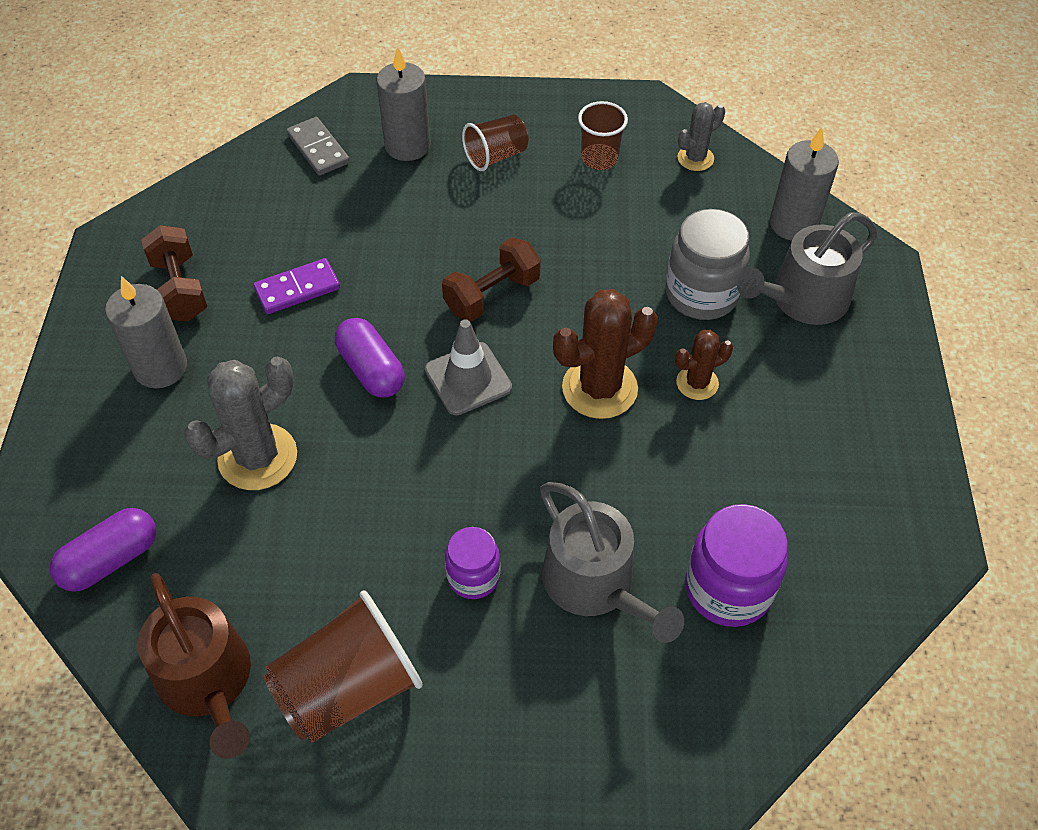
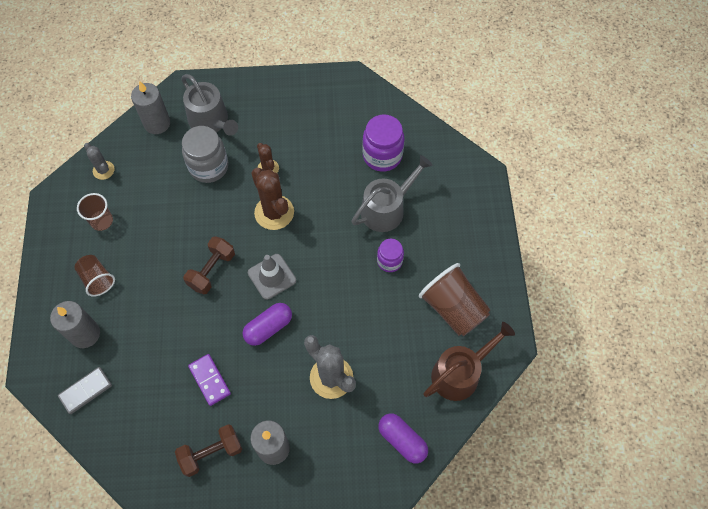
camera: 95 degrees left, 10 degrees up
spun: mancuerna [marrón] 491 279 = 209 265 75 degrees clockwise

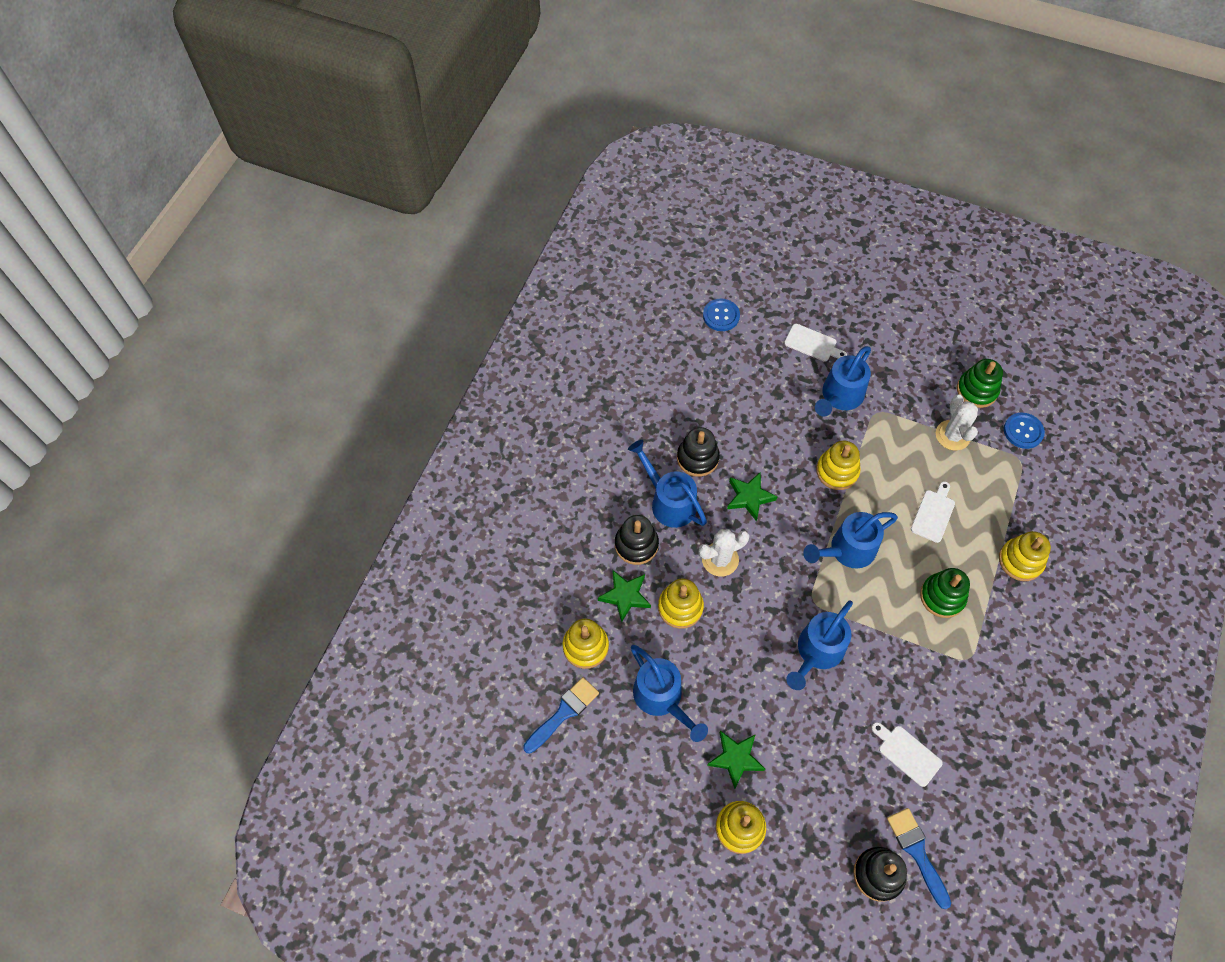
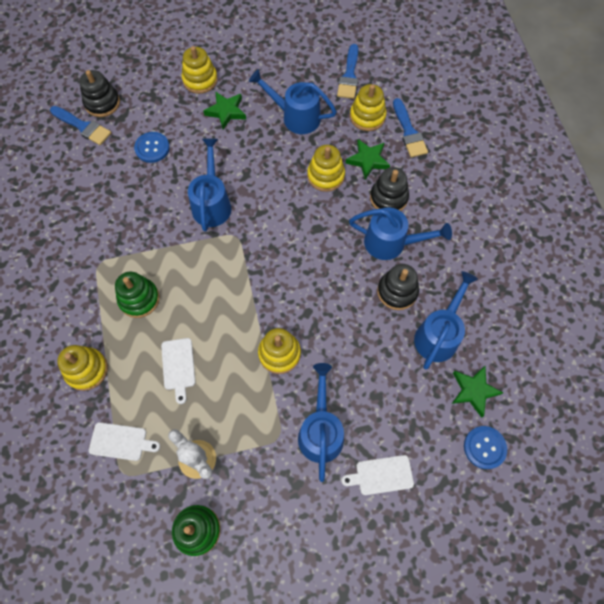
camera: 145 degrees right, 5 degrees up
missing: cactus [blanco] 724 553
appeared: pincel [azul] 410 127
relocated: botón [azul] 1024 431 to 152 147; estrella [verde] 752 496 to 477 392; regadera [azul] 850 540 to 446 320; tabla de cortar [blanco] 907 754 to 124 441

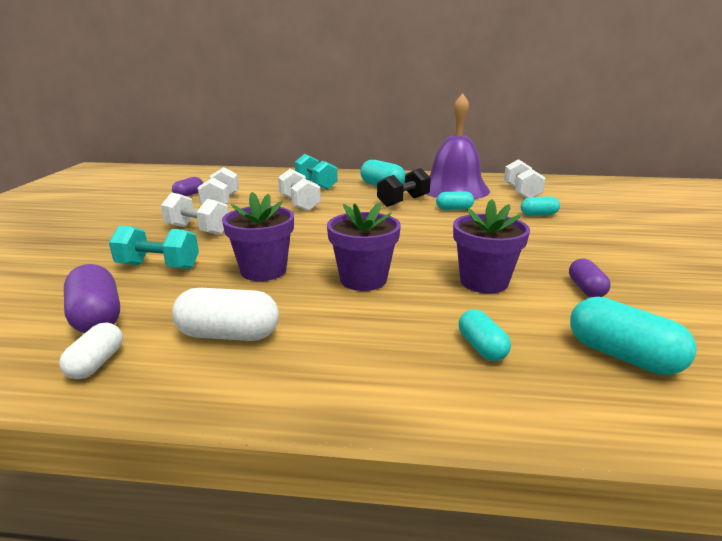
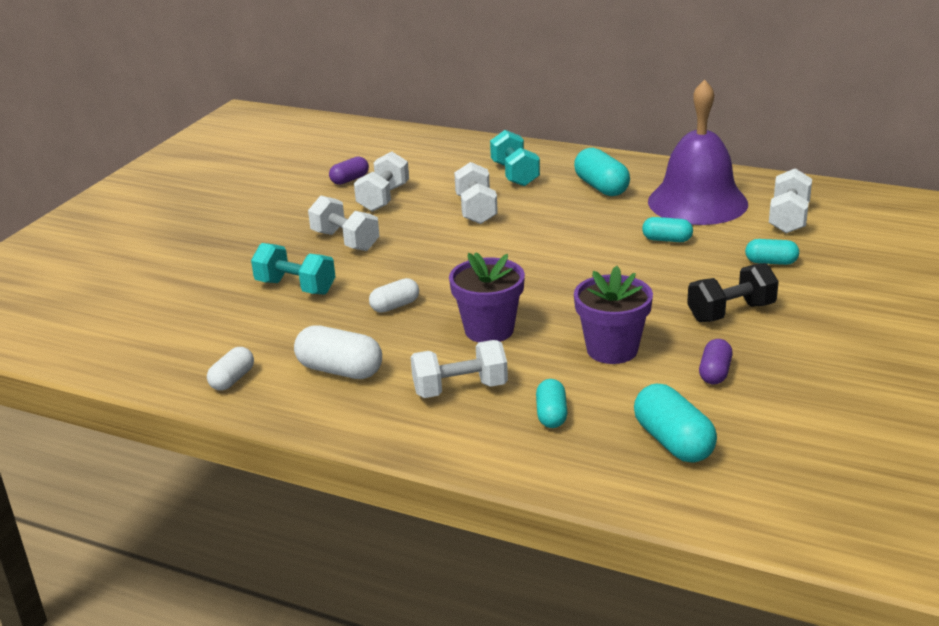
camera: 20 degrees right, 5 degrees up
missing: cápsula [morado] 92 298
appeared: mancuerna [blanco] 459 369
relocated: mancuerna [negro] 404 187 to 733 292
exchanged: maceta [morado] 258 236 to cápsula [blanco] 394 295

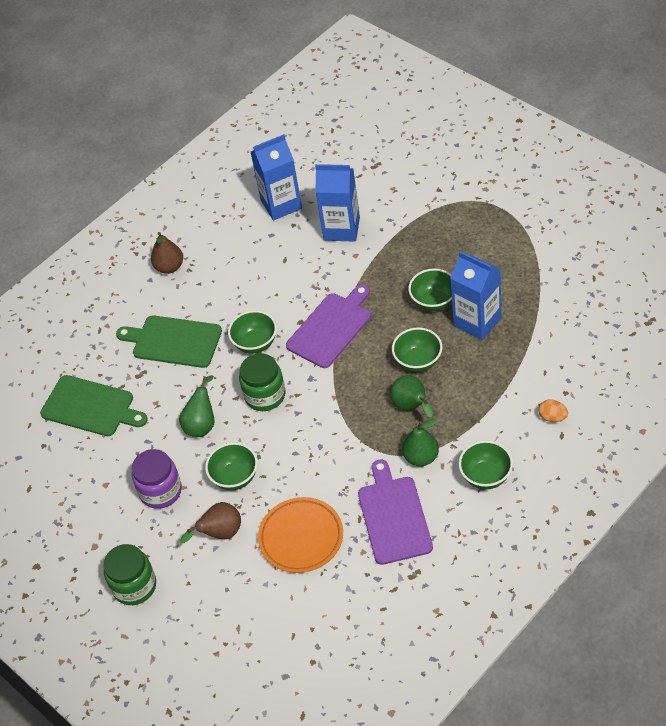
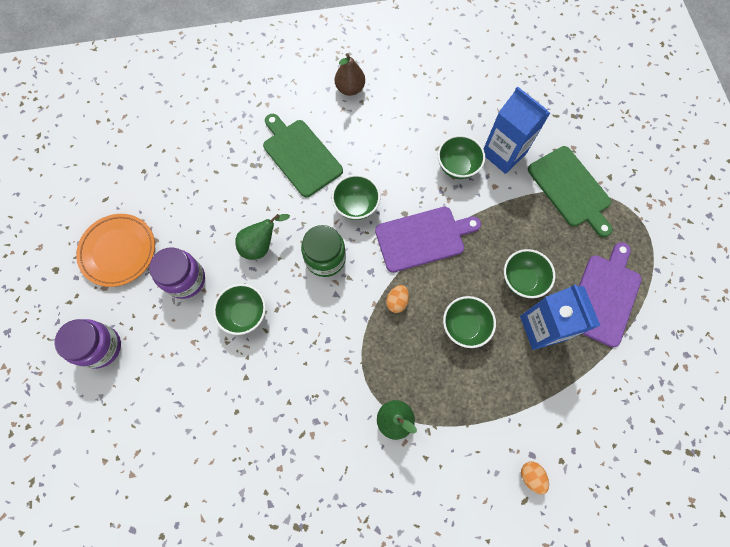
camera: 30 degrees right, 20 degrees up
missing: cartón de leche [azul] 276 177; pera [verde] 411 396; pera [marrón] 211 522
appeared: huevo [naranja] 397 299
relocated: tabla de cortar [verde] 94 405 to 570 191; cuenco [verde] 486 464 to 461 157; tabla de cortar [morado] 395 512 to 610 294; plato [naranja] 300 535 to 115 250
colour: tarro [verde] 129 574 to tarro [morado] 87 344

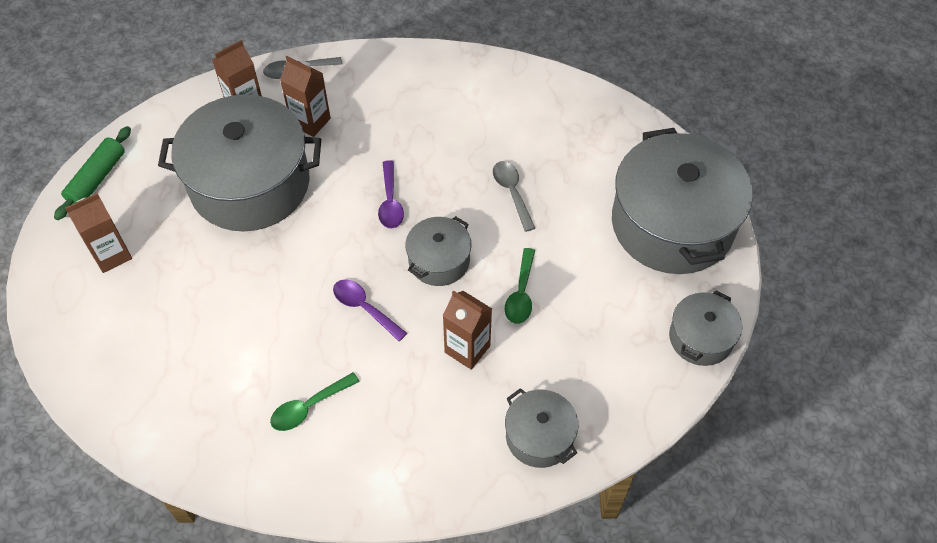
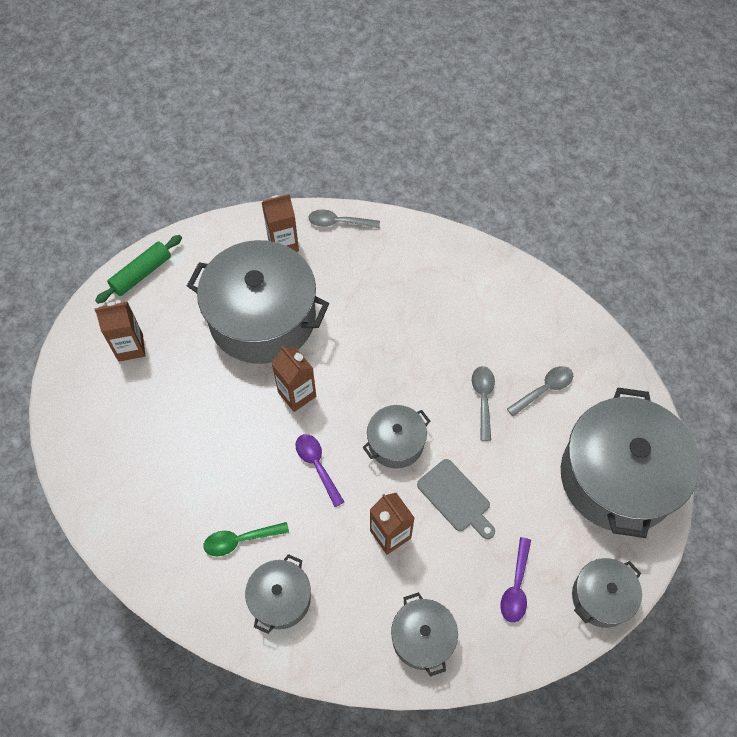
camera: 20 degrees right, 5 degrees up
appeared: cuchara [gris] 540 391; olla [gris] 278 594
relocated: cartón de leche [marrón] 305 96 to 293 379; cuchara [morado] 391 194 to 515 580
exchanged: cuchara [verde] 520 286 to tabla de cortar [gris] 456 499

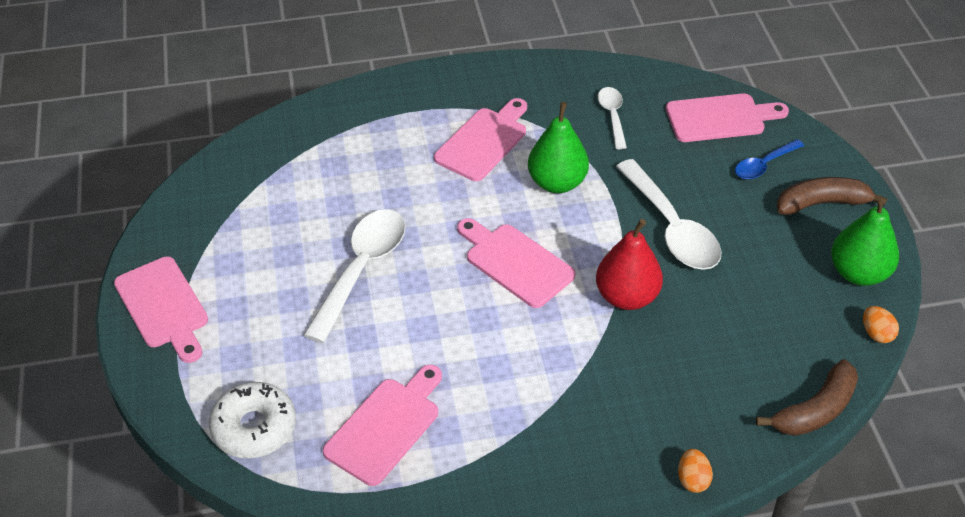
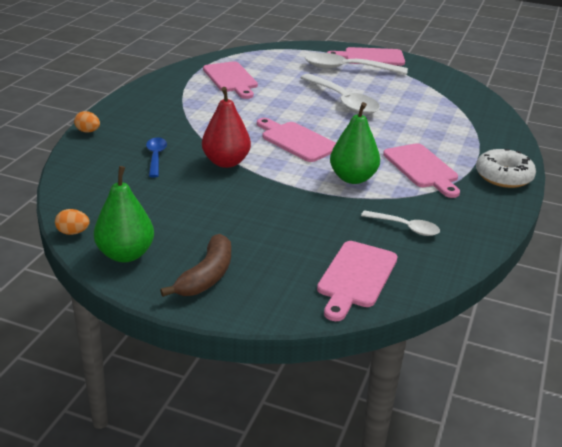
camera: 120 degrees right, 15 degrees down
missing: plátano [marrón] 807 397
relocated: cuchara [azul] 769 159 to 156 157; cuchara [blanco] 669 214 to 356 64; rosquilla [blanco] 252 420 to 506 168
spun: tabla de cortar [rosa] 516 263 = 296 140 120 degrees counterclockwise

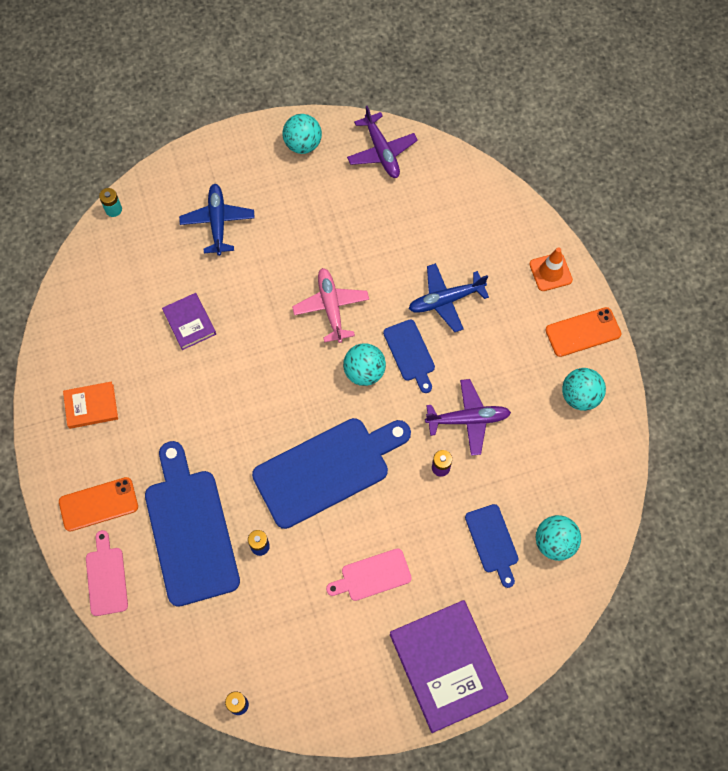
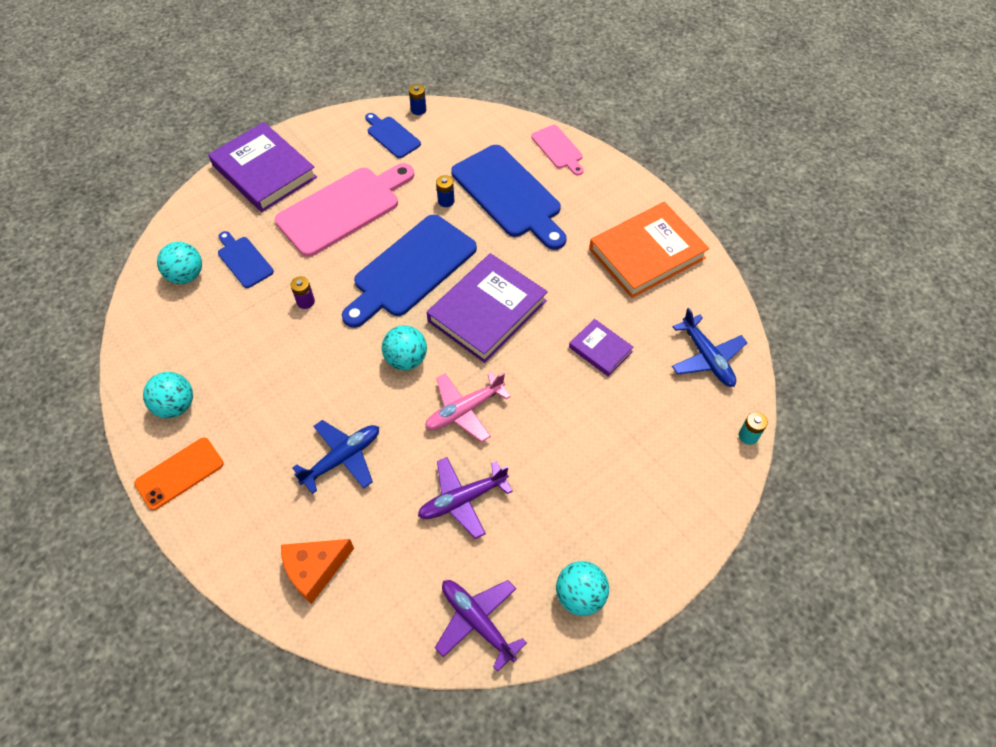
camera: 160 degrees right, 10 degrees down
missing: cono de tráfico [naranja] 551 269; móvil [naranja] 98 504
appeared: libro [morado] 487 308; queso [naranja] 317 571
relocated: avión [azul] 217 220 to 709 347; tabla de cortar [azul] 409 356 to 393 135; avión [morado] 468 417 to 465 498
spun: avión [rosa] 330 305 = 468 407 90 degrees clockwise
size: libro [naranja] 90 405 = 649 250 x1.96; tabla de cortar [rosa] 369 574 = 344 210 x1.99

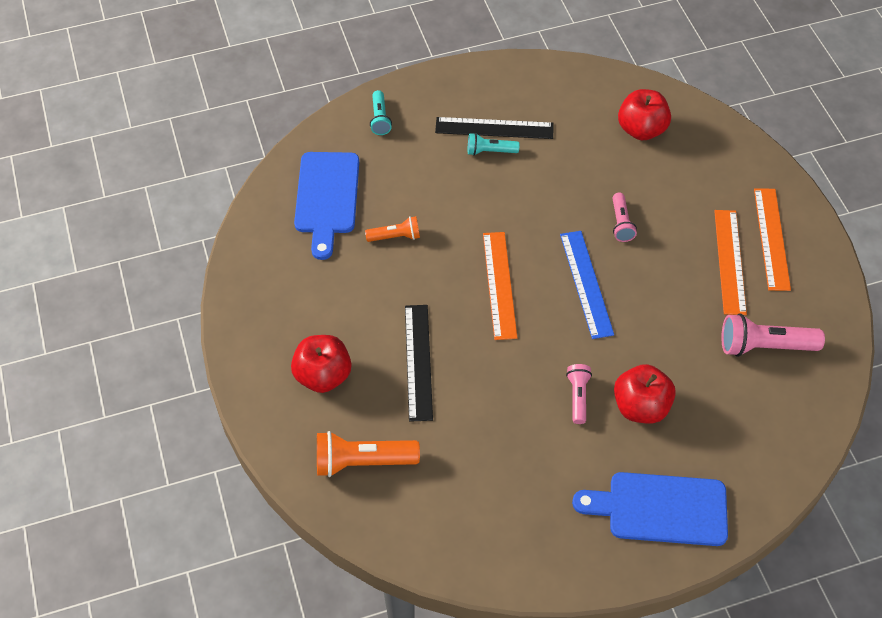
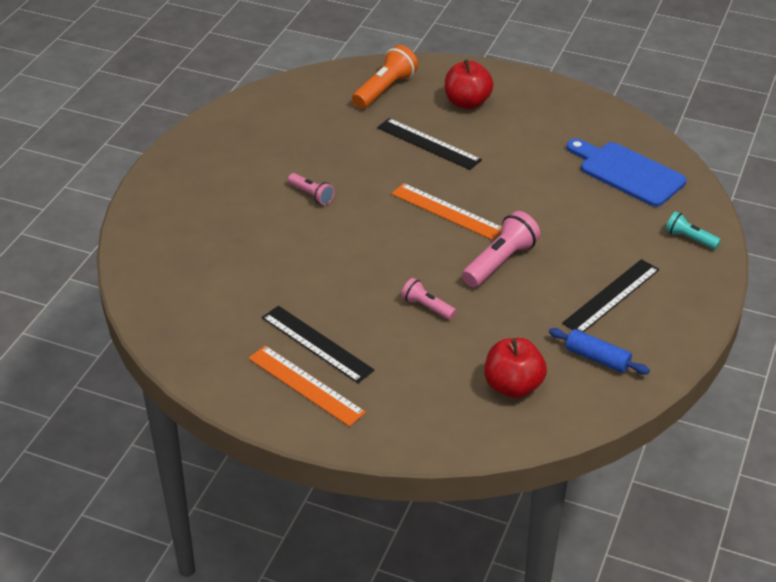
camera: 130 degrees right, 15 degrees down
missing: lámpara de mano [turquesa] 494 144; lámpara de mano [naranja] 392 229; regla [azul] 587 285; manzana [rojo] 645 394; tabla de cortar [azul] 650 509
appeared: rodillo [azul] 599 351
relocated: lámpara de mano [rosa] 773 335 to 501 249
colour: regla [naranja] 730 262 to regla [negro] 318 344

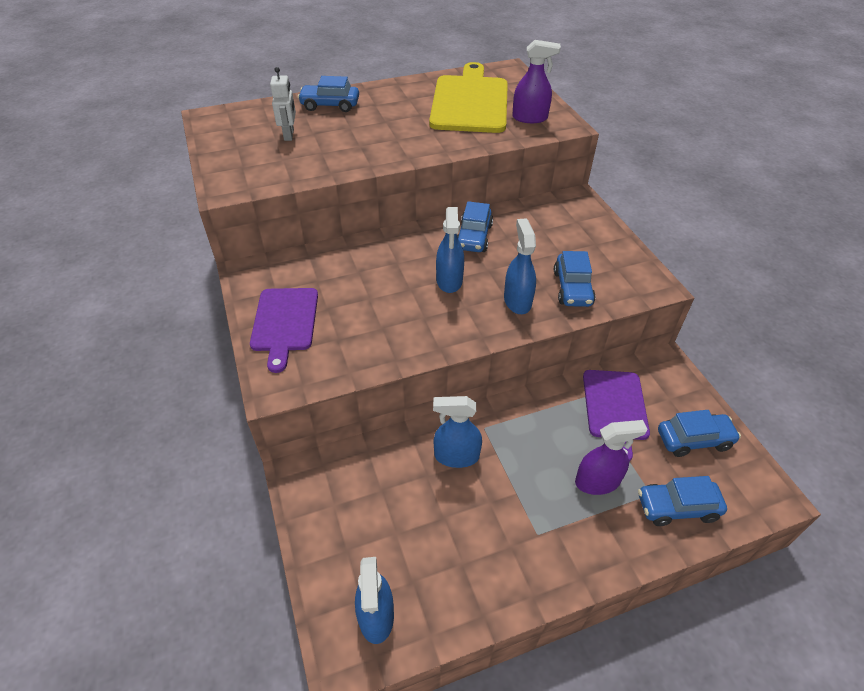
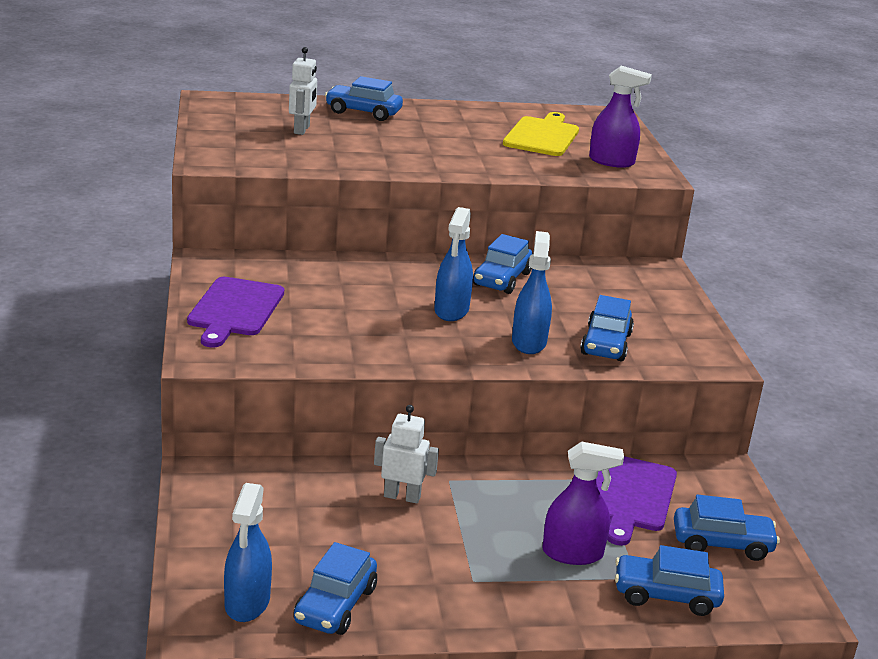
camera: 10 degrees right, 20 degrees down
appeared: coche [azul] 335 588
exchanged: pulverizador [azul] 457 432 to robot [blanco] 406 454
size: tabla de cortar [amarillo] 468 97 = 541 134 x0.64

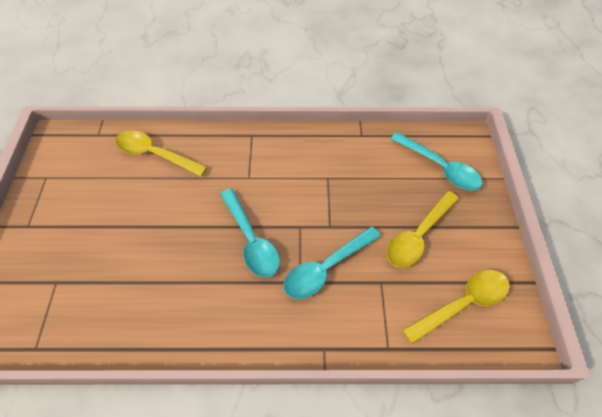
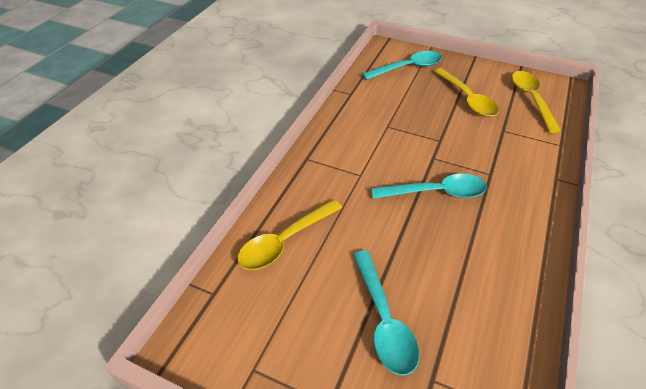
camera: 65 degrees left, 10 degrees down
relocated: cuchara [turquesa] 332 263 to 386 312

